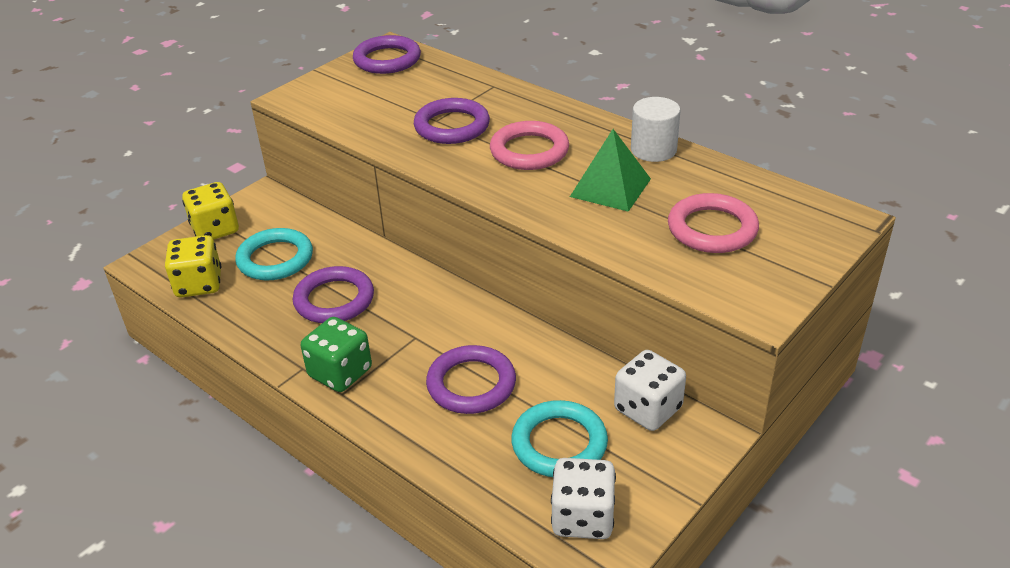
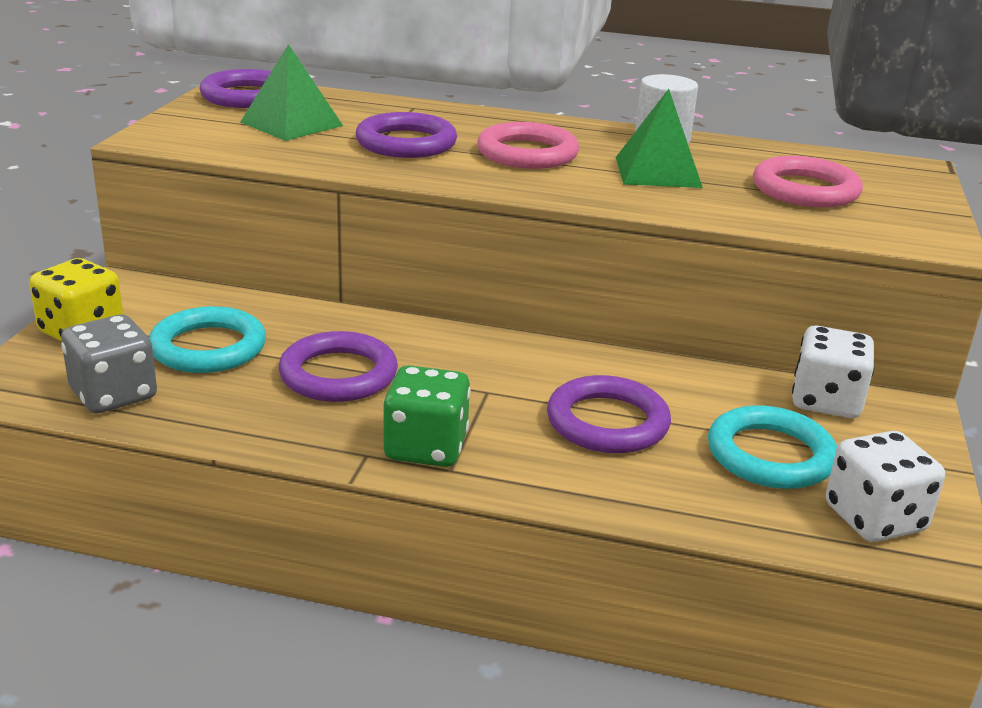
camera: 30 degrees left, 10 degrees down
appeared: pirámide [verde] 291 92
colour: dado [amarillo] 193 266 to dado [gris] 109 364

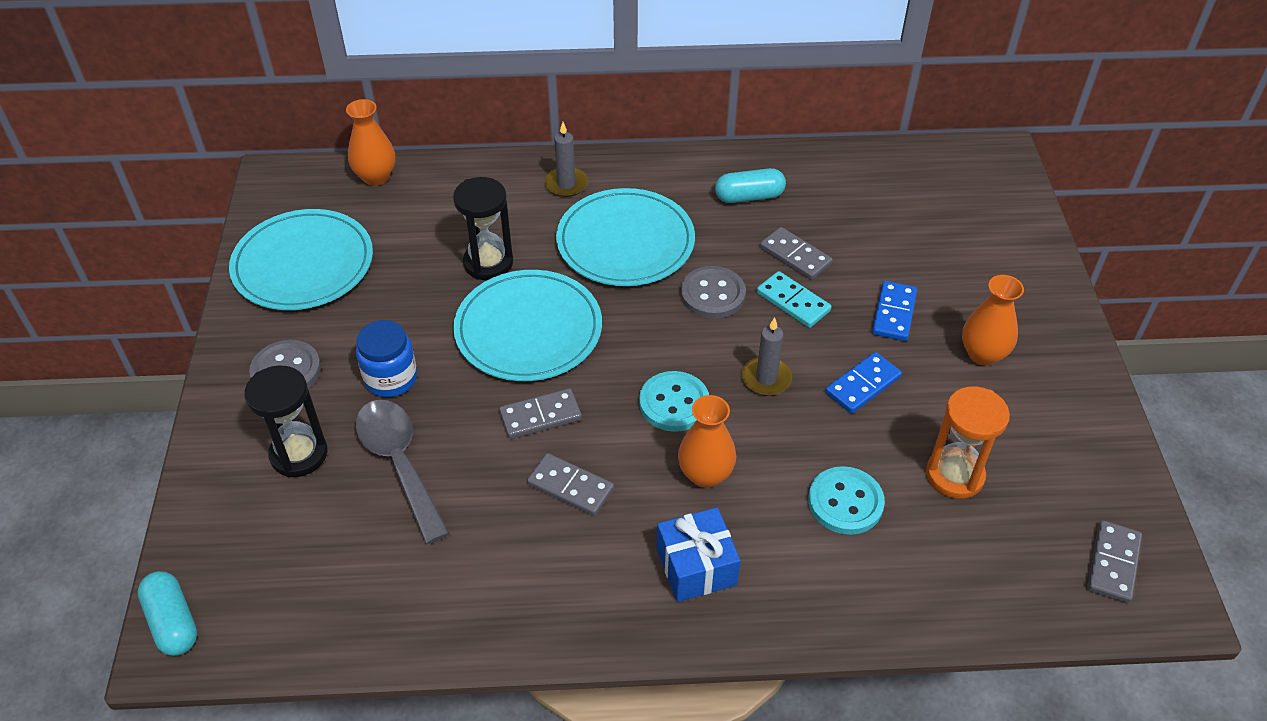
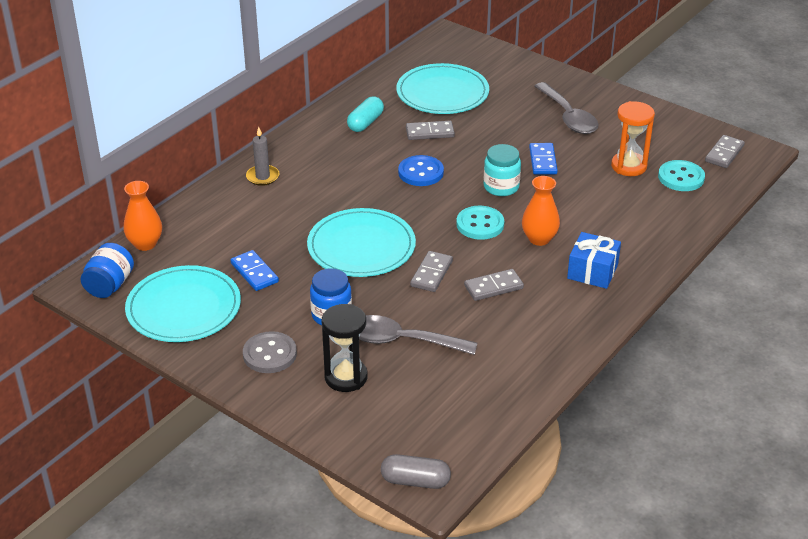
camera: 50 degrees left, 10 degrees down
missing: reloj de arena [negro] 483 228; ficha de dominó [turquesa] 794 299
appeared: tarro [azul] 107 270
relocated: plato [turquesa] 625 237 to 442 88; ficha de dominó [azul] 894 311 to 255 270; botón [turquesa] 846 500 to 681 175
exchanged: florero [naranja] 993 320 to cuchara [gris] 566 108; vela [gris] 767 356 to tarro [turquesa] 502 170
colour: botón [gris] 713 292 to botón [azul] 421 170; cápsula [turquesa] 167 613 to cápsula [gris] 416 471
spun: ficha de dominó [gris] 1114 561 = 725 151 60 degrees clockwise

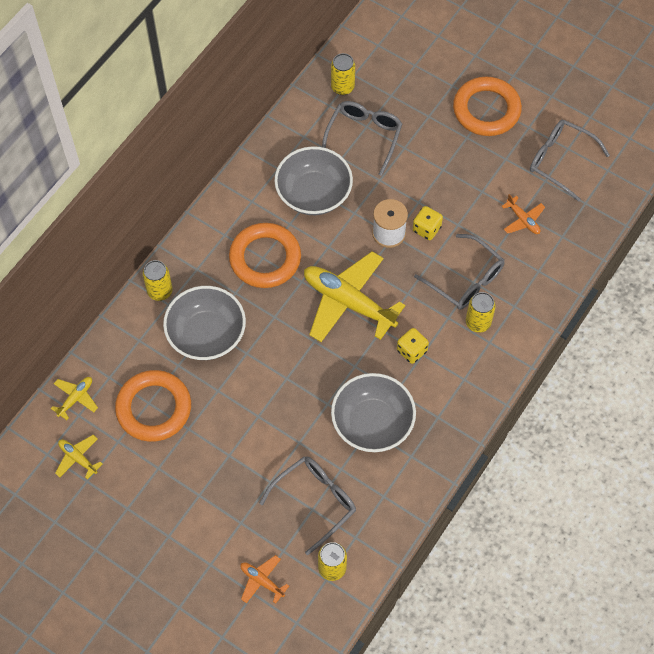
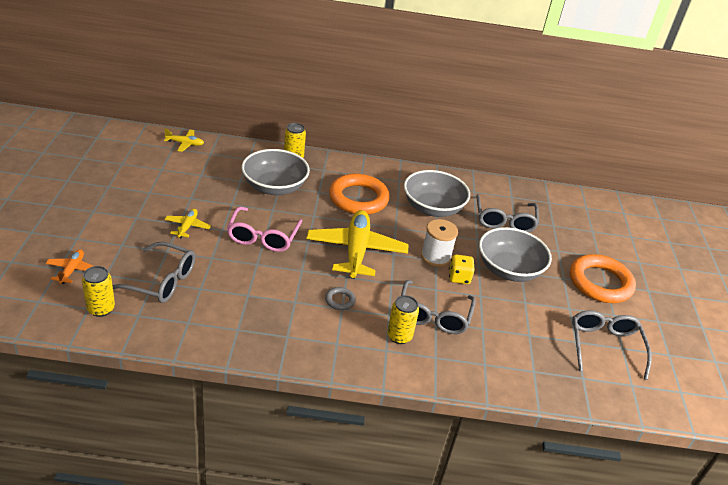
camera: 55 degrees right, 25 degrees down
missing: lata [amarillo] 343 74; avión [naranja] 523 214; anillo [naranja] 153 406
appeared: gafas [rosa] 264 229
relocated: cuenco [gris] 373 412 to 515 254; avión [amarillo] 78 457 to 188 223
exchanged: dado [amarillo] 413 346 to anillo [gris] 340 298
spun: gafas [gris] 362 138 = 507 213 105 degrees clockwise

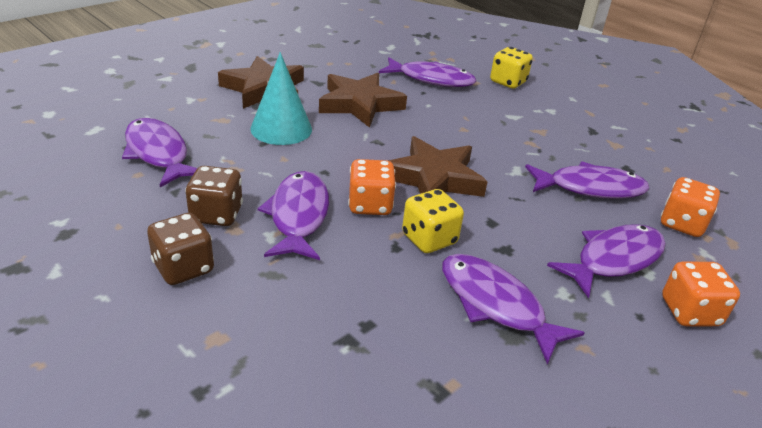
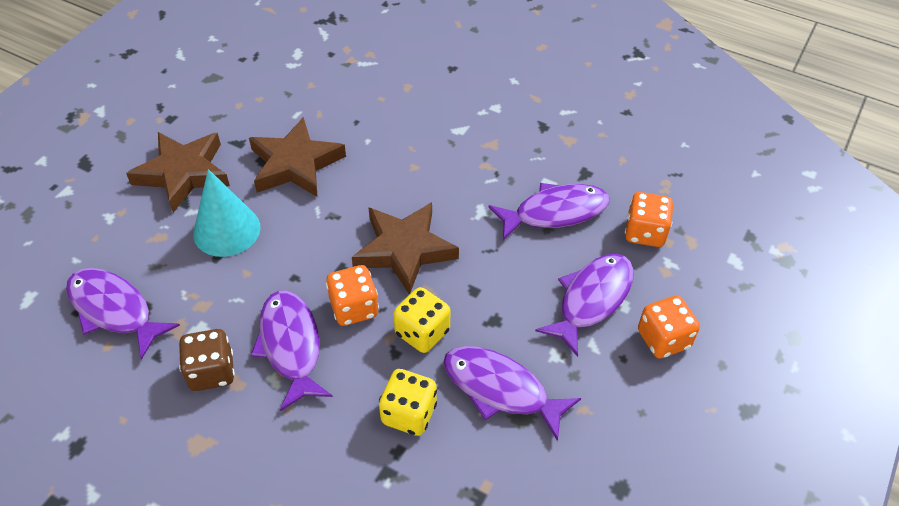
camera: 15 degrees left, 15 degrees up
missing: pez [morado] 428 72; dado [marrón] 180 249
relocated: dado [amarillo] 511 68 to 408 402

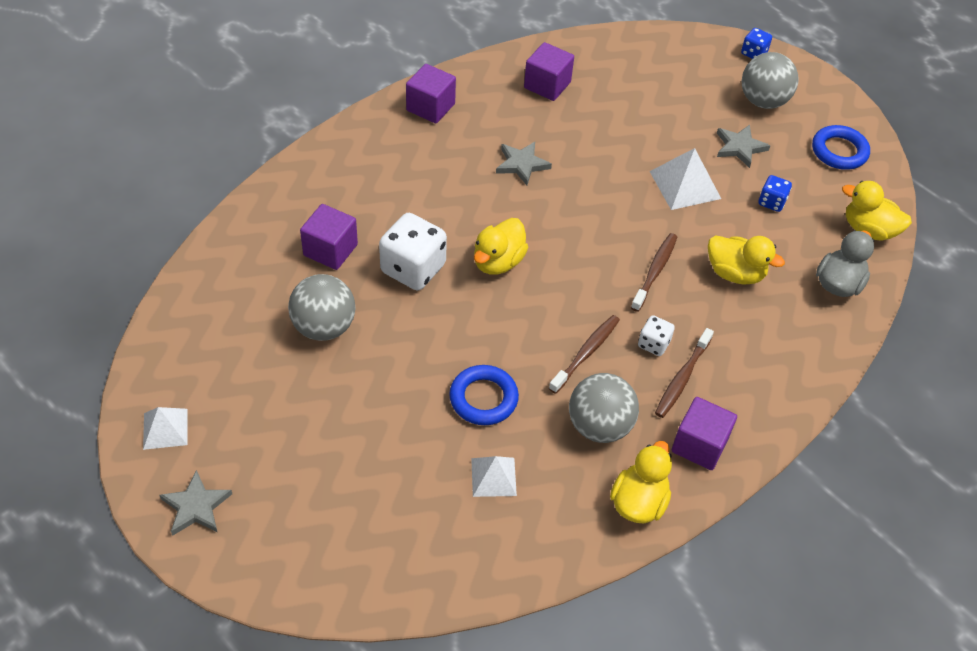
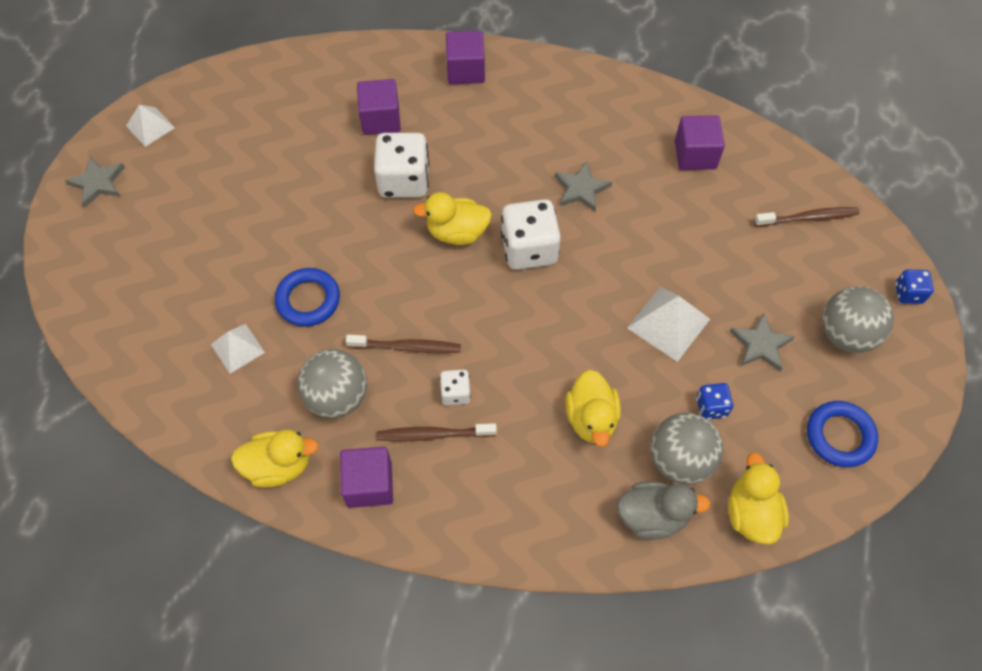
camera: 60 degrees right, 10 degrees up
appeared: dado [blanco] 531 234
relocated: cubo [morado] 431 93 to 465 57; cepillo de dientes [marrón] 654 272 to 806 217; pelota [gris] 322 307 to 687 448

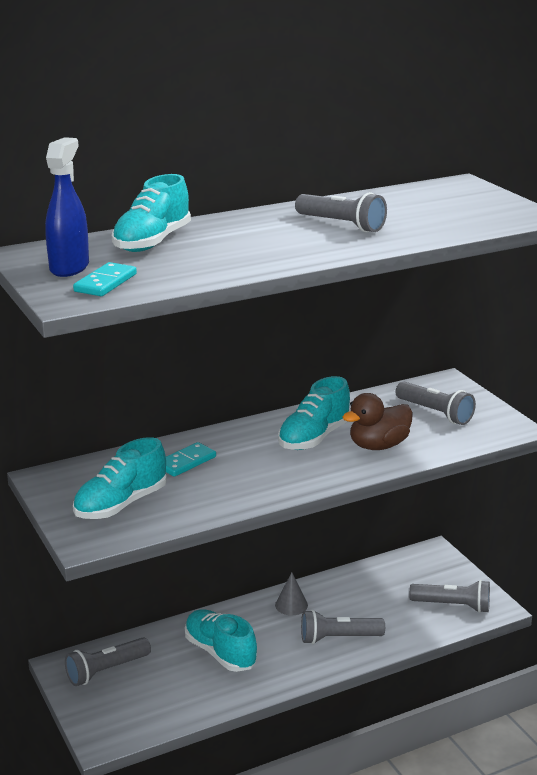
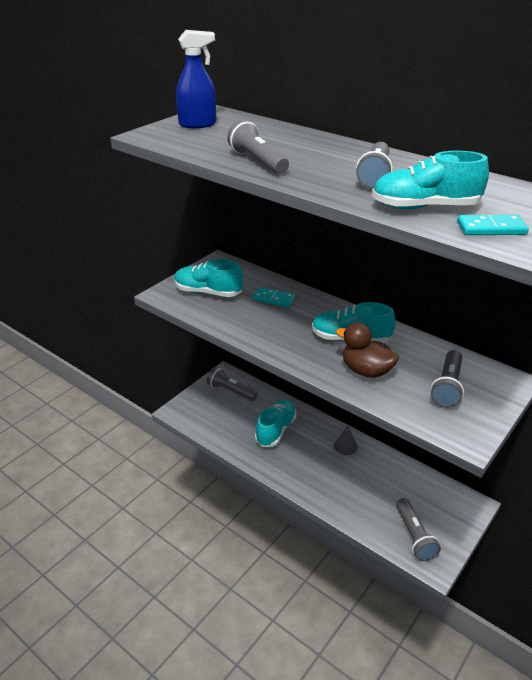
camera: 65 degrees right, 10 degrees up
relocated: zapato [turquesa] 151 213 to 430 180; ficha de dominó [turquesa] 105 279 to 493 225; lámpara de mano [gris] 343 627 to 258 147

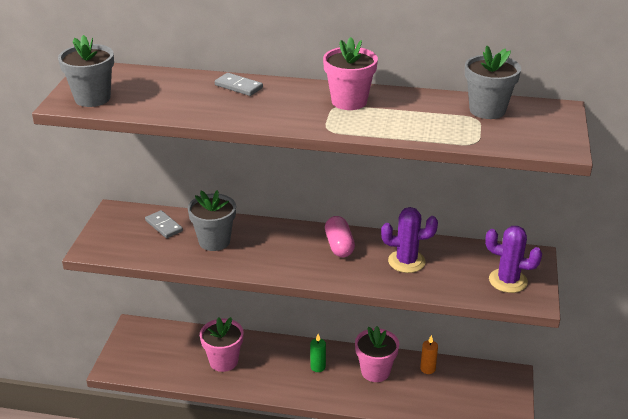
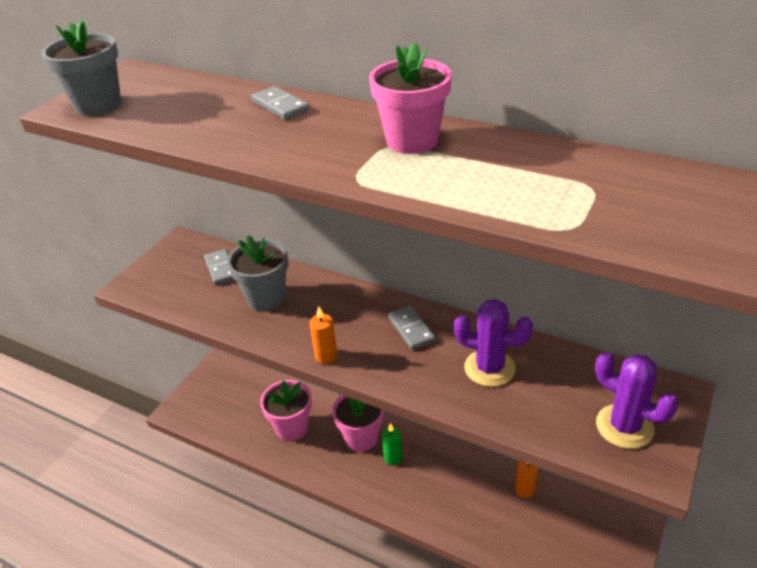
camera: 20 degrees right, 5 degrees up
missing: maceta [gris] 493 82
appeared: vela [naranja] 323 335
relocated: maceta [rosa] 377 354 to 358 423
exchanged: cápsula [rosa] 340 236 to ficha de dominó [gris] 411 328

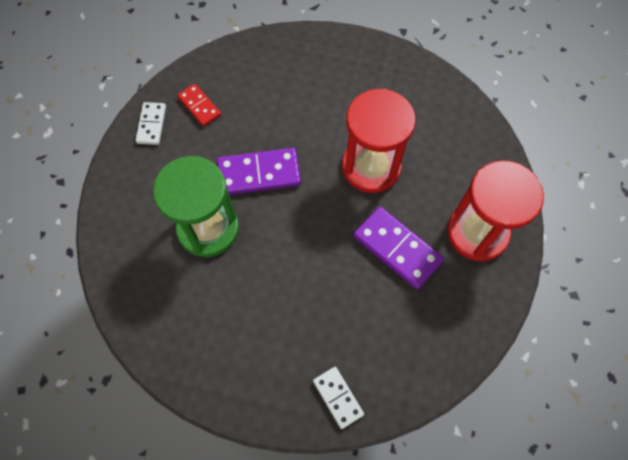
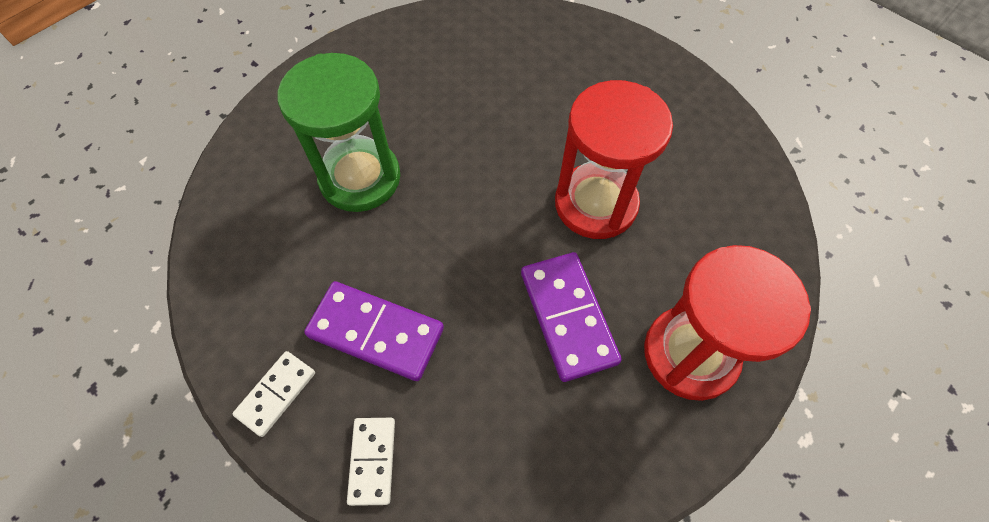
camera: 30 degrees right, 5 degrees down
missing: ficha de dominó [rojo] 199 105
relocated: ficha de dominó [blanco] 150 123 to 273 394; ficha de dominó [morado] 259 171 to 374 331

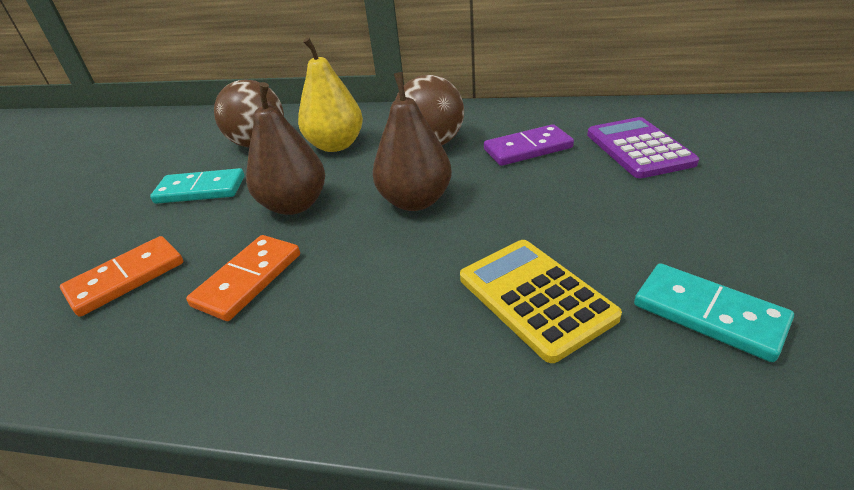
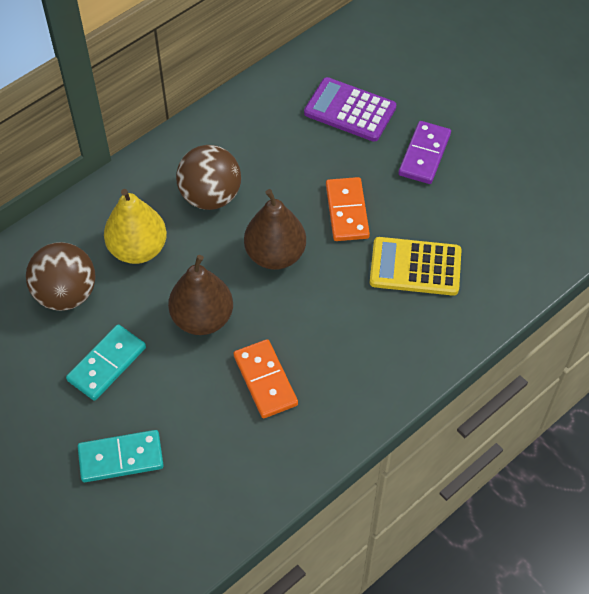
camera: 55 degrees left, 20 degrees up
relocated: ficha de dominó [morado] 529 145 to 424 152; ficha de dominó [naranja] 121 276 to 348 209; ficha de dominó [turquesa] 714 312 to 121 456

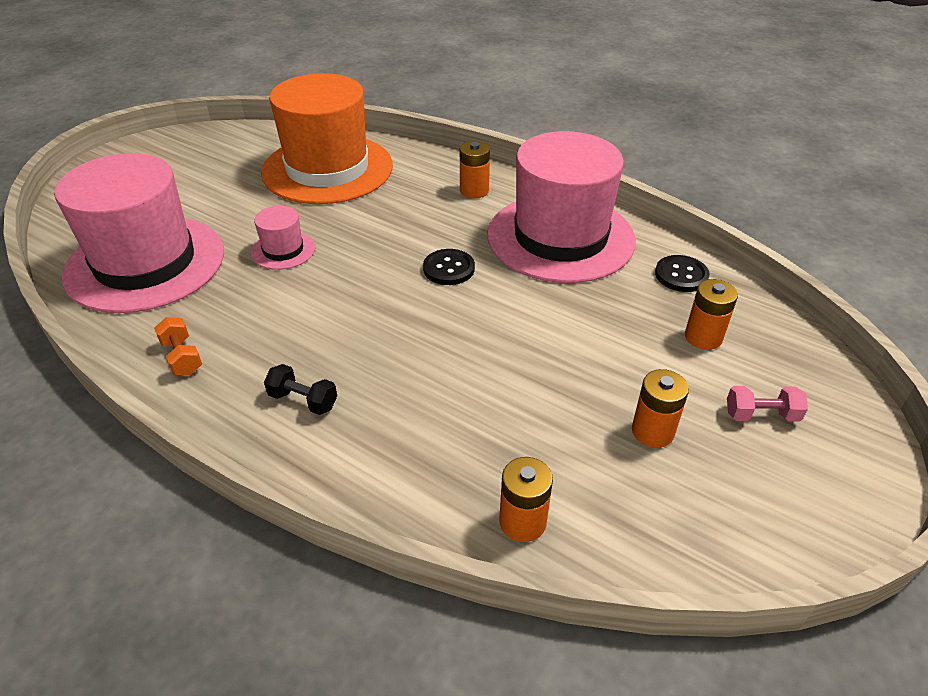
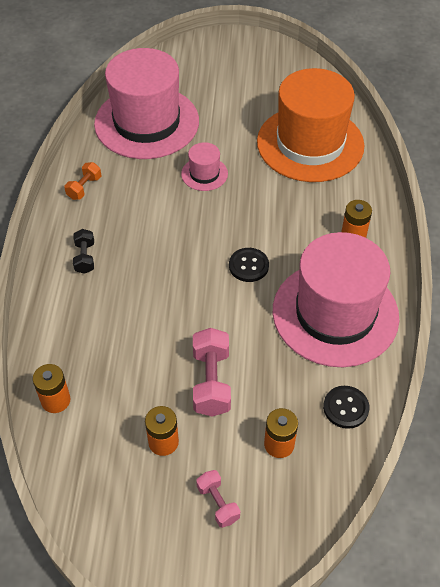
camera: 60 degrees right, 10 degrees up
appeared: mancuerna [rosa] 212 372

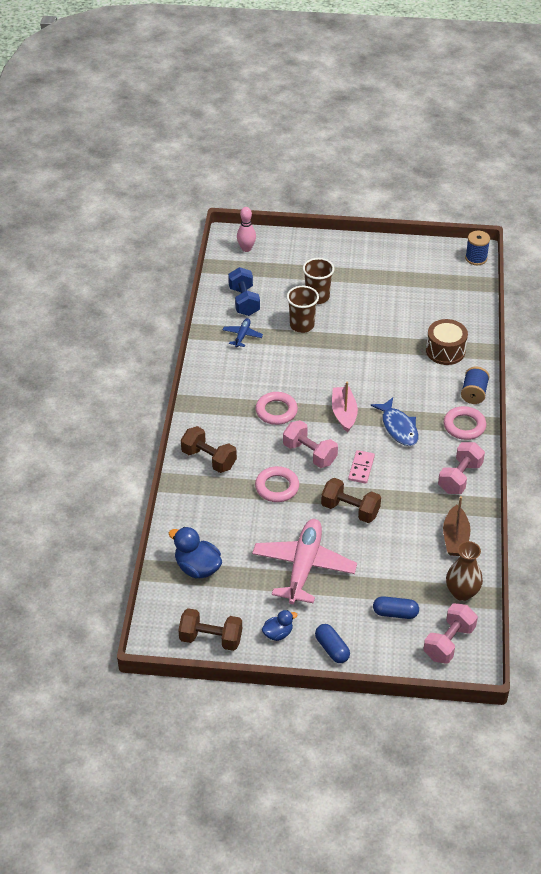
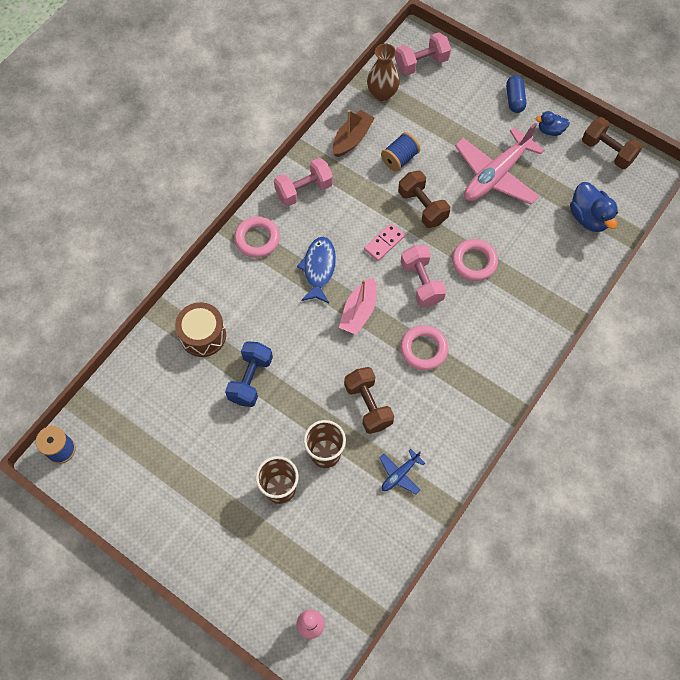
camera: 150 degrees left, 20 degrees up
missing: cápsula [azul] 396 607
relocated: mancuerna [azul] 244 291 to 249 374; carrete [azul] 475 385 to 400 151; mancuerna [marrón] 209 449 to 369 400

